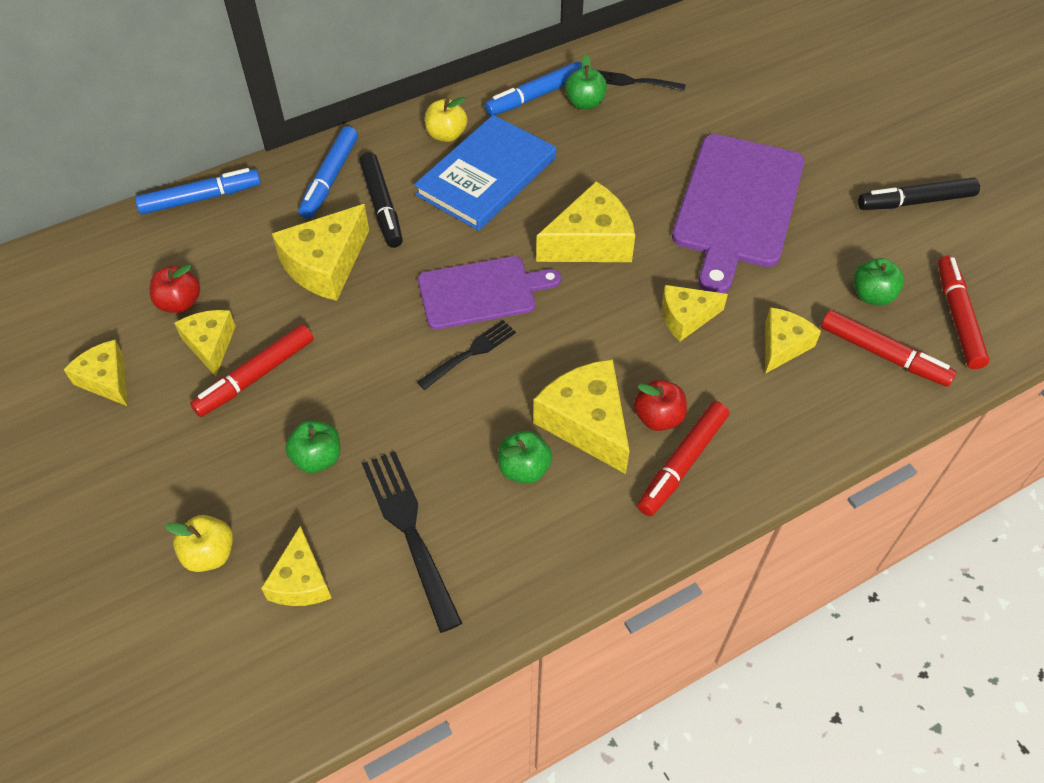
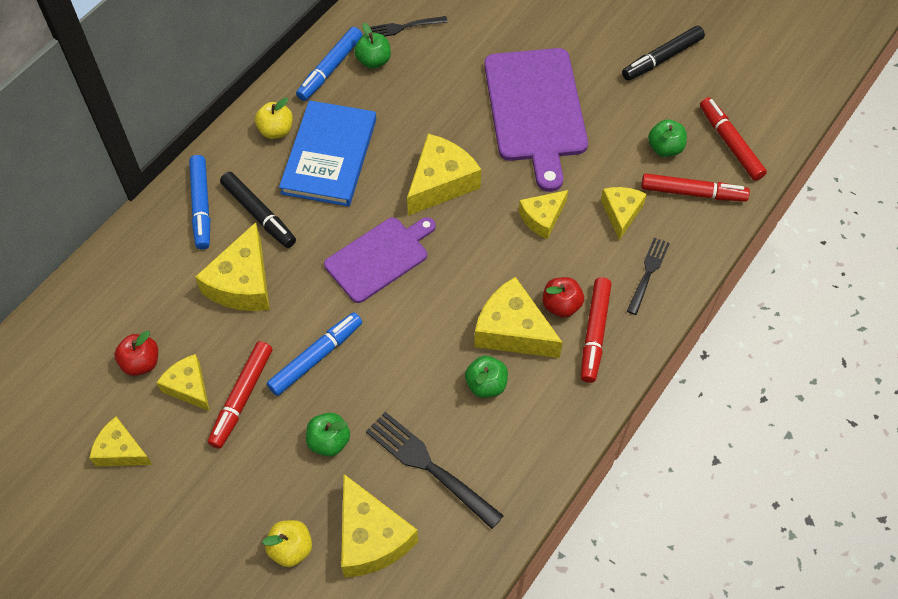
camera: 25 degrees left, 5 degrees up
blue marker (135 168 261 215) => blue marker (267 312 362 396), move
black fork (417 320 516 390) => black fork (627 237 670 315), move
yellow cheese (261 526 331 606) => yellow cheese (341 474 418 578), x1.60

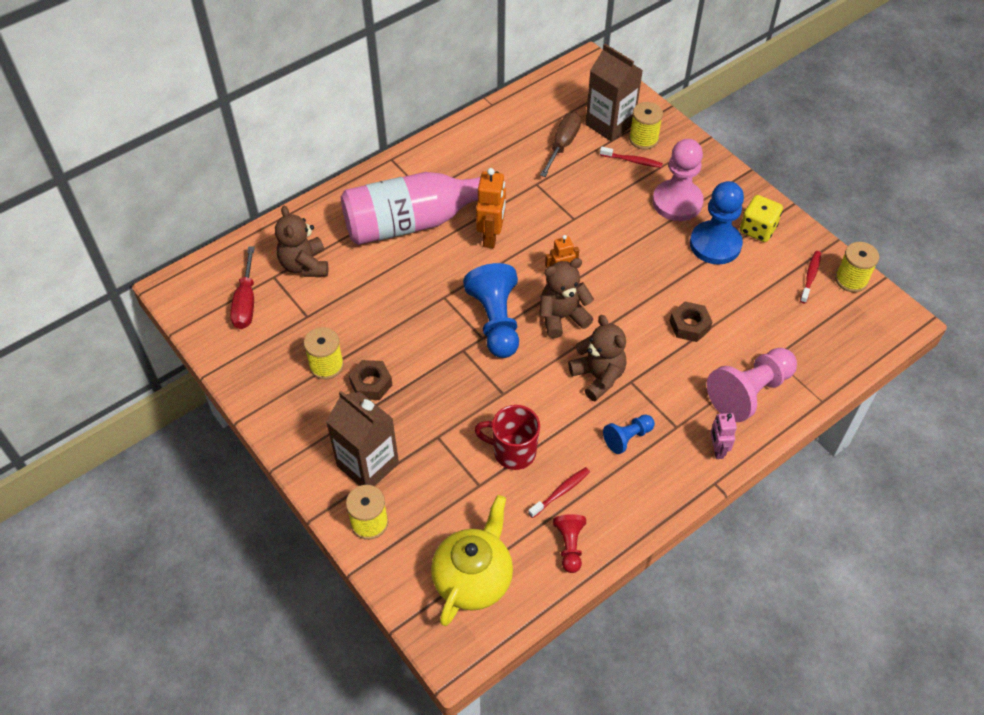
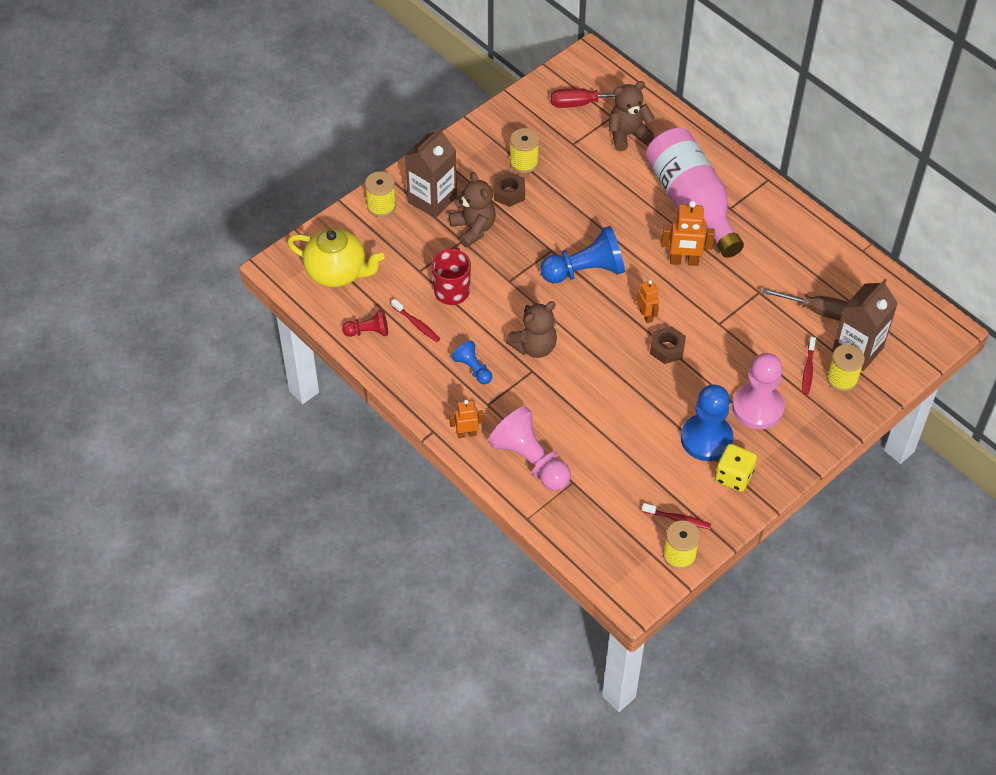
camera: 85 degrees right, 0 degrees up
brown teddy bear (540 258 594 338) => brown teddy bear (449 172 496 247), move
brown nut (670 302 712 342) => brown nut (650 326 686 364), move
pink robot (710 413 737 459) => orange robot (449 400 483 438)

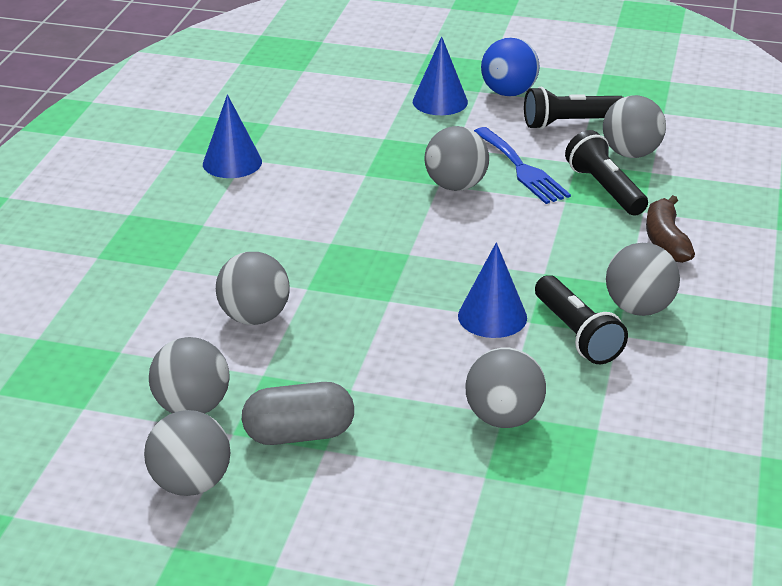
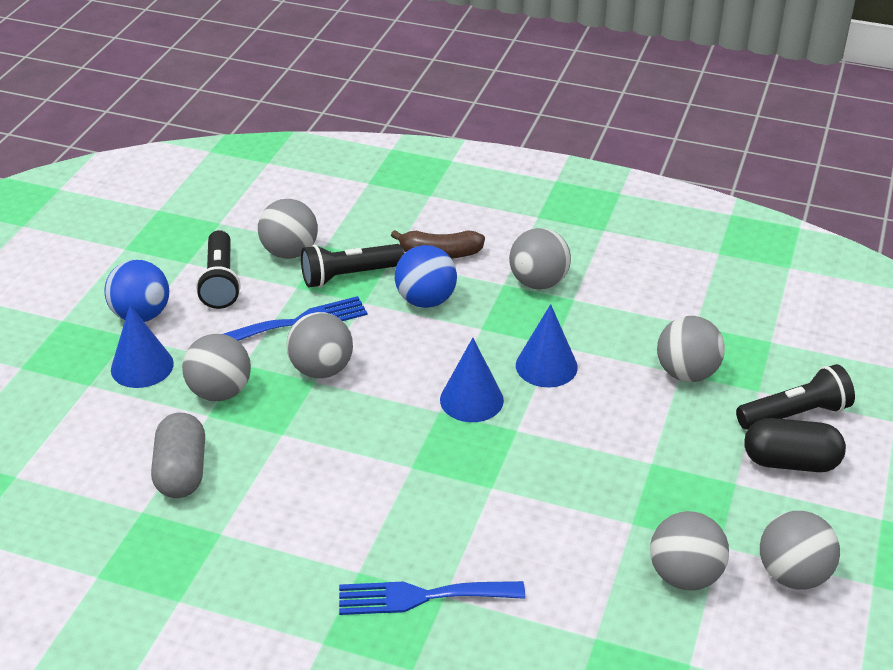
camera: 85 degrees left, 5 degrees up
nothing => blue fork (339 581 525 615)
nothing => blue ball (395 245 457 308)
nothing => black capsule (744 418 846 472)
blue cone (203 95 262 178) => blue cone (440 338 504 422), move
grey ball (216 252 290 325) => grey ball (182 334 251 401), move
grey capsule (242 382 354 445) => grey capsule (151 413 205 498), move
black flashlight (535 275 628 364) => black flashlight (736 364 855 430), move

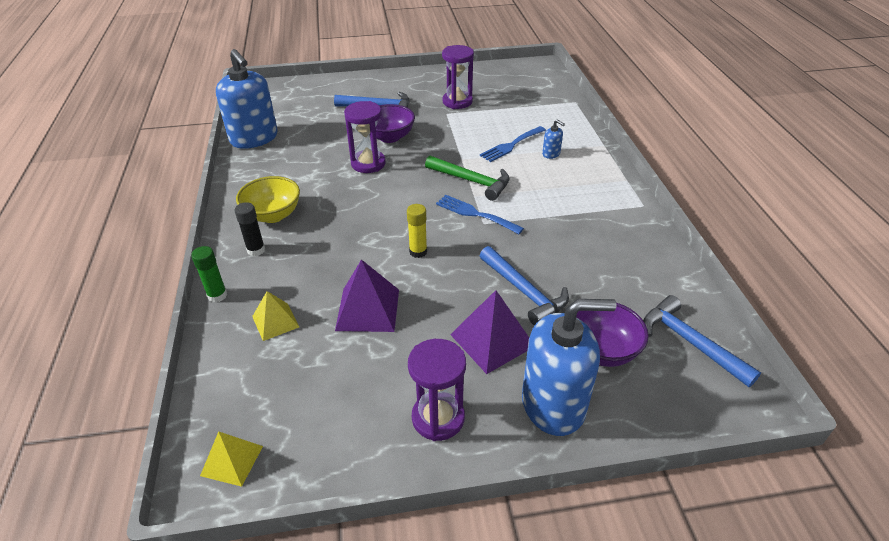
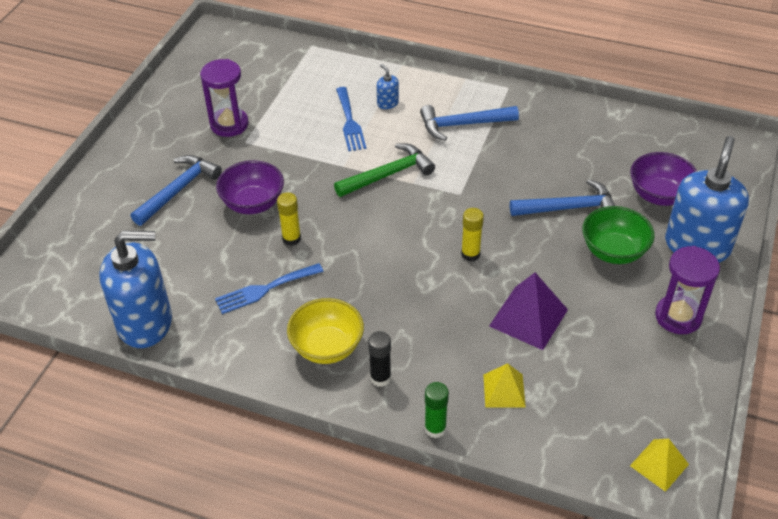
camera: 60 degrees left, 5 degrees up
blue fork (436 195 524 234) => blue fork (215 263 324 314), move
blue hammer (643 295 761 387) => blue hammer (420 105 519 141), move
purple hourglass (344 101 386 173) => yellow glue stick (277 192 301 246)
purple pyramid (450 290 529 374) => green bowl (582 206 655 264)
blue soap dispenser (542 120 565 159) => blue soap dispenser (377 64 399 109), 105 degrees counterclockwise

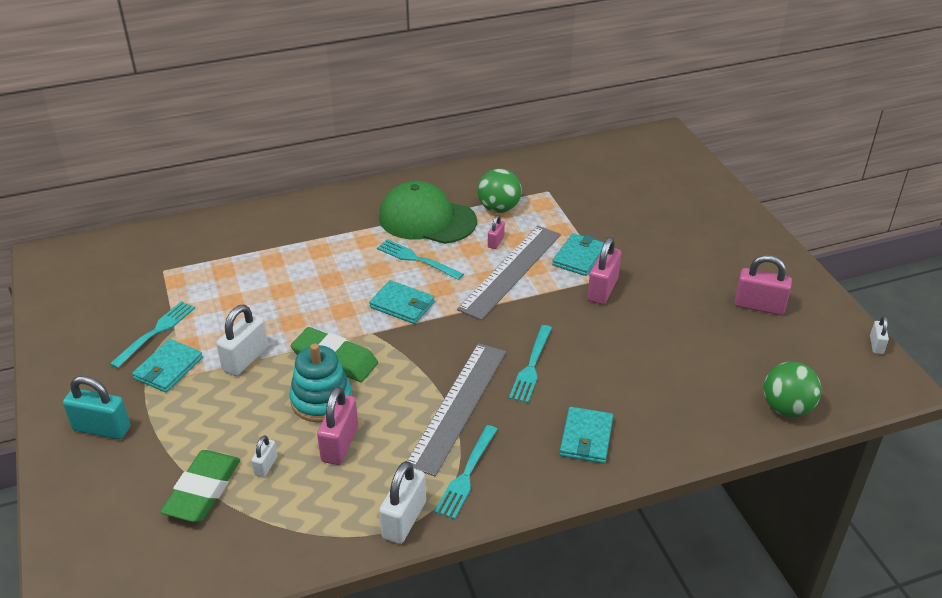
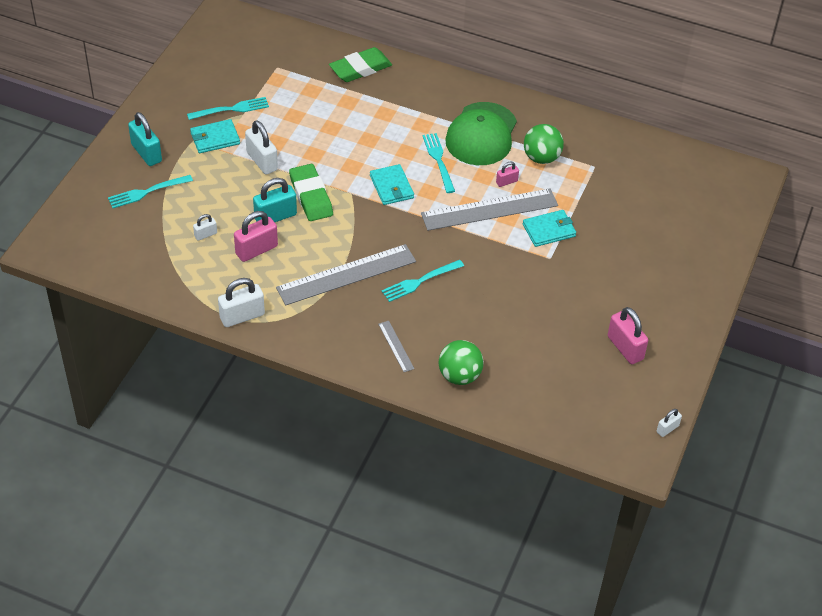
camera: 40 degrees right, 10 degrees up
pink padlock (587 237 621 304) => nothing
green eraser (160 450 240 522) => green eraser (329 47 392 82), move
turquoise fork (434 425 498 519) => turquoise fork (108 175 193 208), move
green ball (763 362 822 417) => green ball (439 340 484 385), move
turquoise stacking toy (289 343 352 422) => turquoise padlock (253 178 297 222)
turquoise wallet (560 407 613 464) => grey ruler (378 321 414 372)
white padlock (216 305 268 376) => white padlock (245 120 278 175), 75 degrees clockwise
green cap (379 181 477 244) => green cap (445 102 517 165), 135 degrees counterclockwise

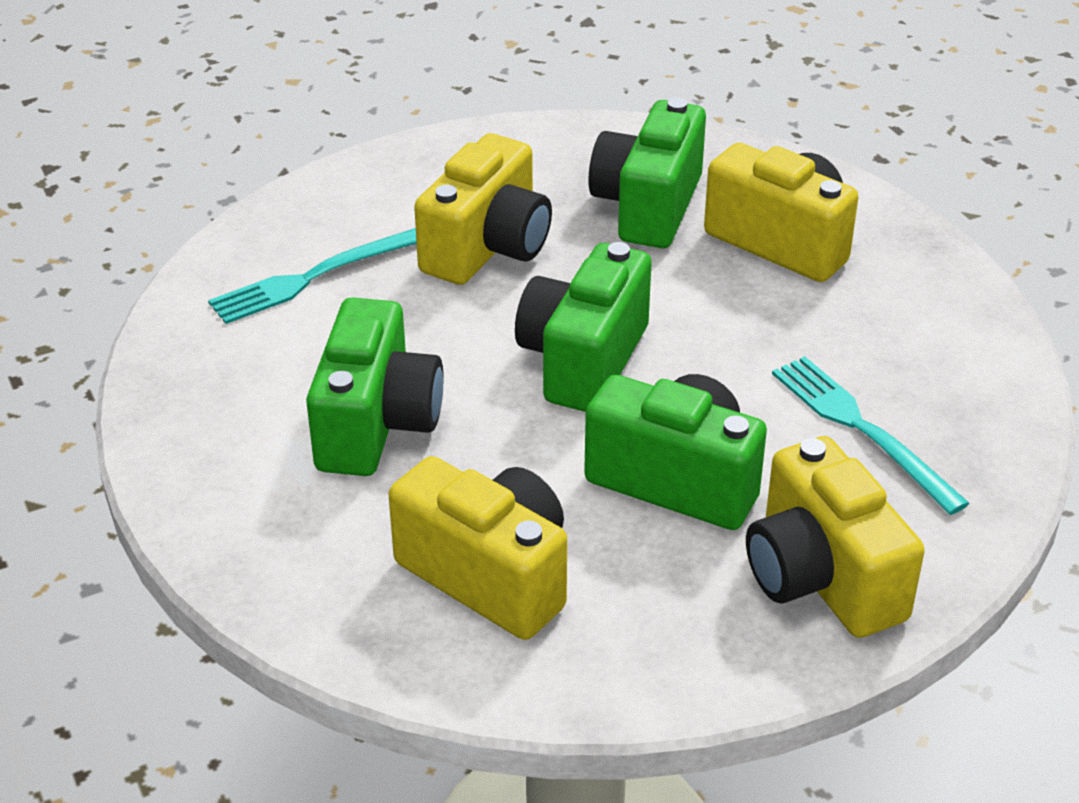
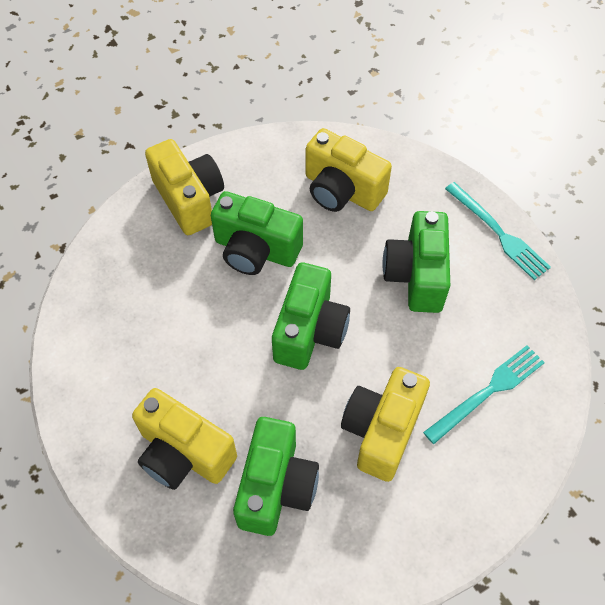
camera: 175 degrees right, 20 degrees up
turquoise fork (772 356 970 515) => turquoise fork (445 182 551 280), move

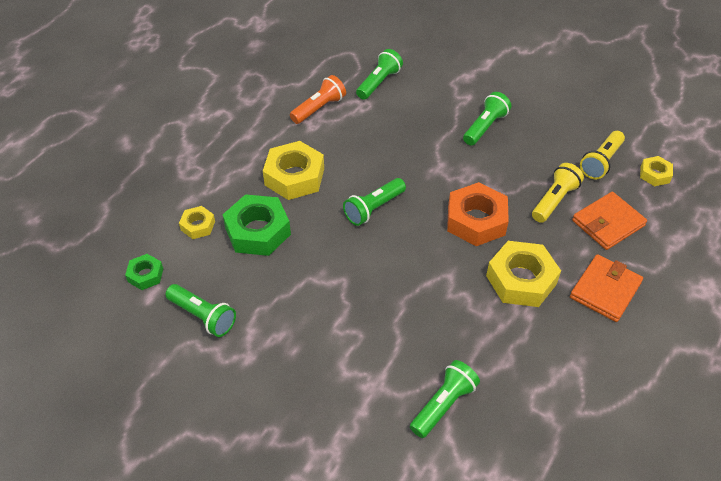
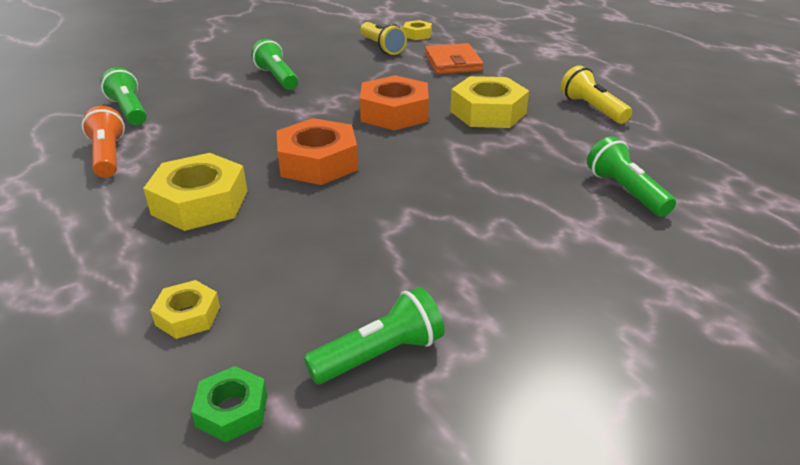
camera: 65 degrees left, 15 degrees down
green nut (222 194 291 256) => nothing
orange wallet (570 254 643 322) => nothing
yellow flashlight (532 163 584 223) => yellow flashlight (561 65 632 124), move
green flashlight (343 178 406 226) => orange nut (277 118 358 185)

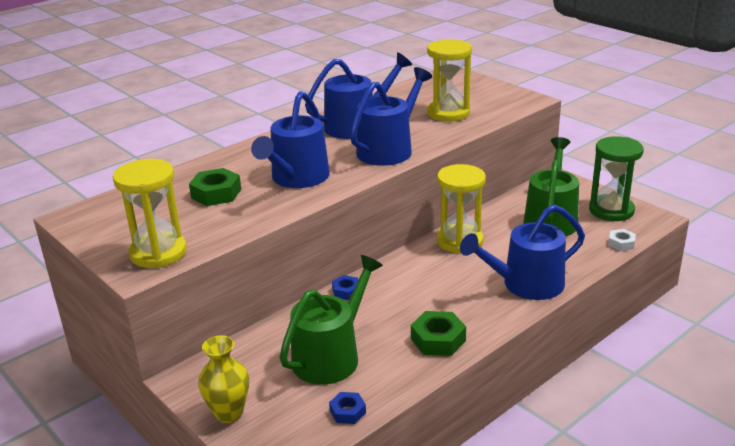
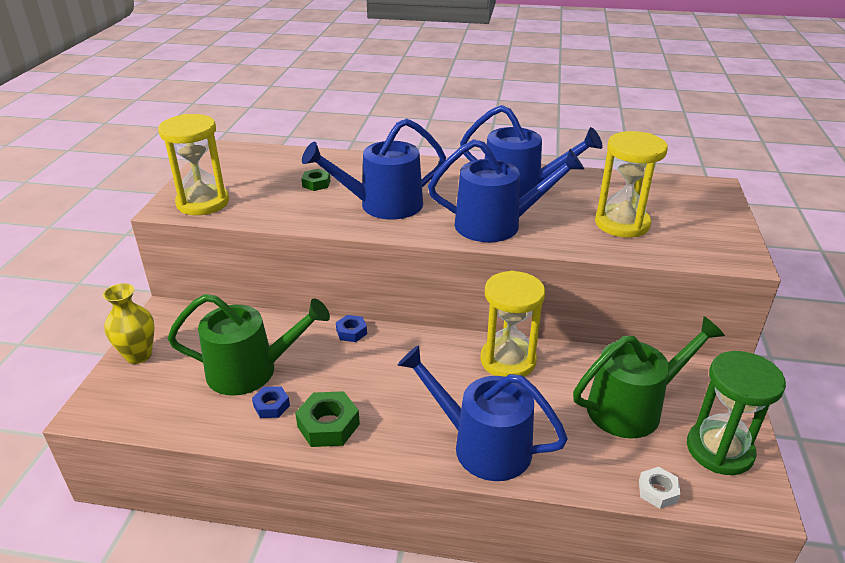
camera: 50 degrees right, 5 degrees up
blue nut (329 392 366 424) => blue nut (252 386 290 418), move
green nut (189 168 241 206) => green nut (301 169 330 191), x0.60

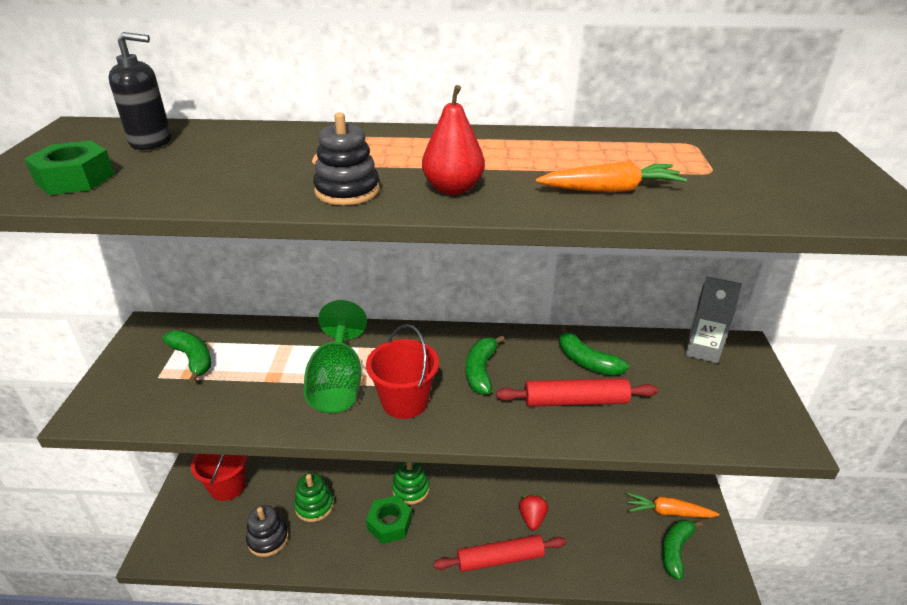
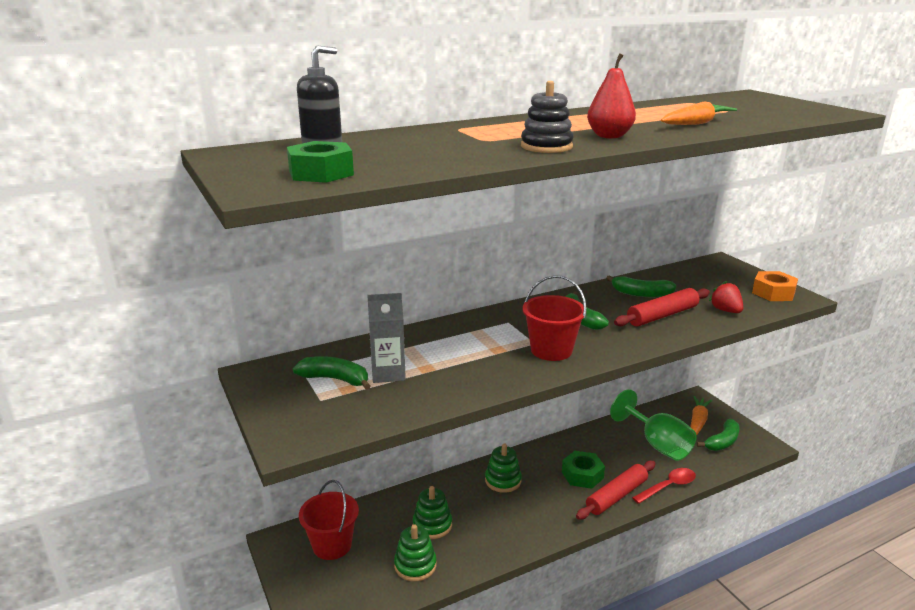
camera: 30 degrees left, 10 degrees down
nothing => red spoon (632 468 696 504)
nothing => orange nut (752 271 798 301)
green goblet (304 300 367 413) => green goblet (610 389 696 461), move
green nut (366 495 412 544) => green nut (562 451 605 489), move
red strawberry (519 494 548 530) => red strawberry (709 281 743 313), move
grey carton (685 276 742 363) => grey carton (367 293 406 383), move
black stacking toy (246 505 289 557) => green stacking toy (394 524 437 581)
orange carrot (627 493 720 518) => orange carrot (691 396 712 436), 135 degrees clockwise
green banana (662 520 703 580) => green banana (697 419 740 451), 135 degrees counterclockwise

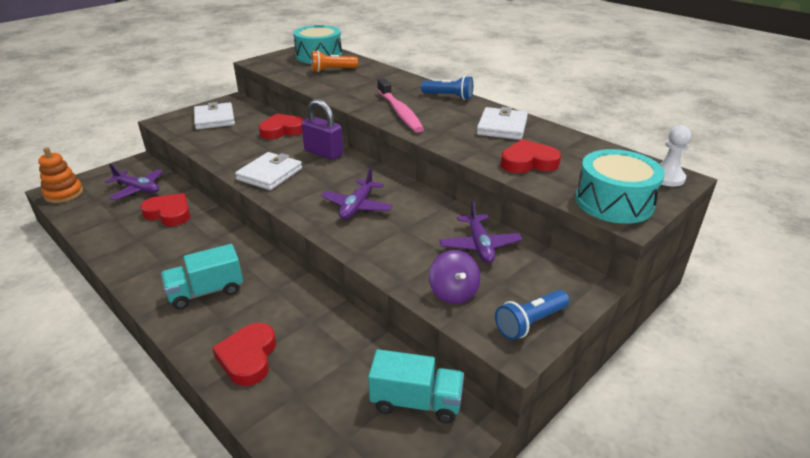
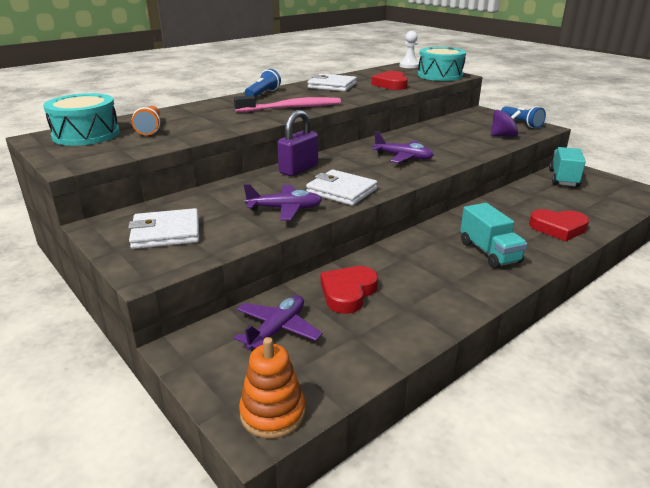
camera: 85 degrees left, 5 degrees down
red heart (259 114 305 139) => nothing
purple plane (439 200 522 263) => purple plane (244 184 322 221), move

